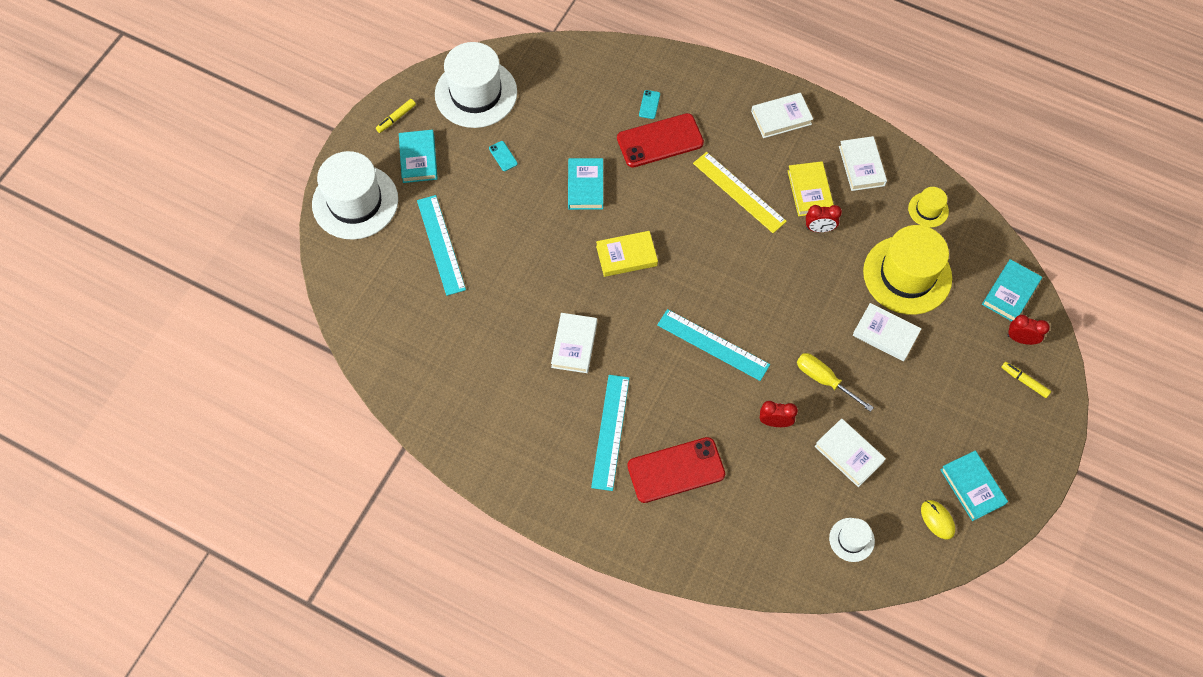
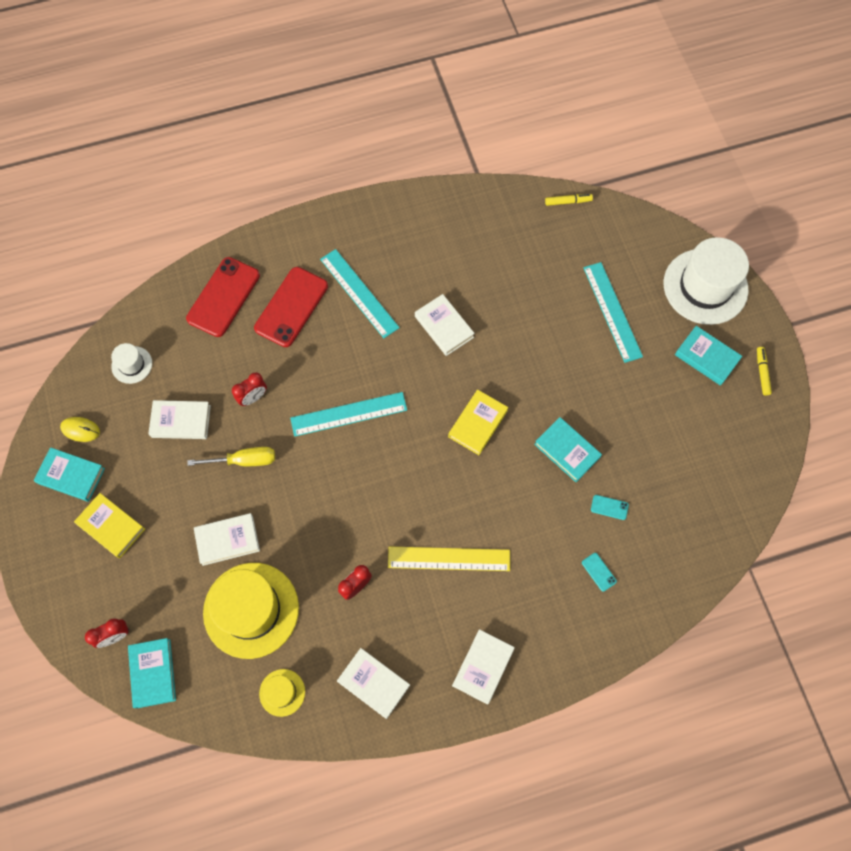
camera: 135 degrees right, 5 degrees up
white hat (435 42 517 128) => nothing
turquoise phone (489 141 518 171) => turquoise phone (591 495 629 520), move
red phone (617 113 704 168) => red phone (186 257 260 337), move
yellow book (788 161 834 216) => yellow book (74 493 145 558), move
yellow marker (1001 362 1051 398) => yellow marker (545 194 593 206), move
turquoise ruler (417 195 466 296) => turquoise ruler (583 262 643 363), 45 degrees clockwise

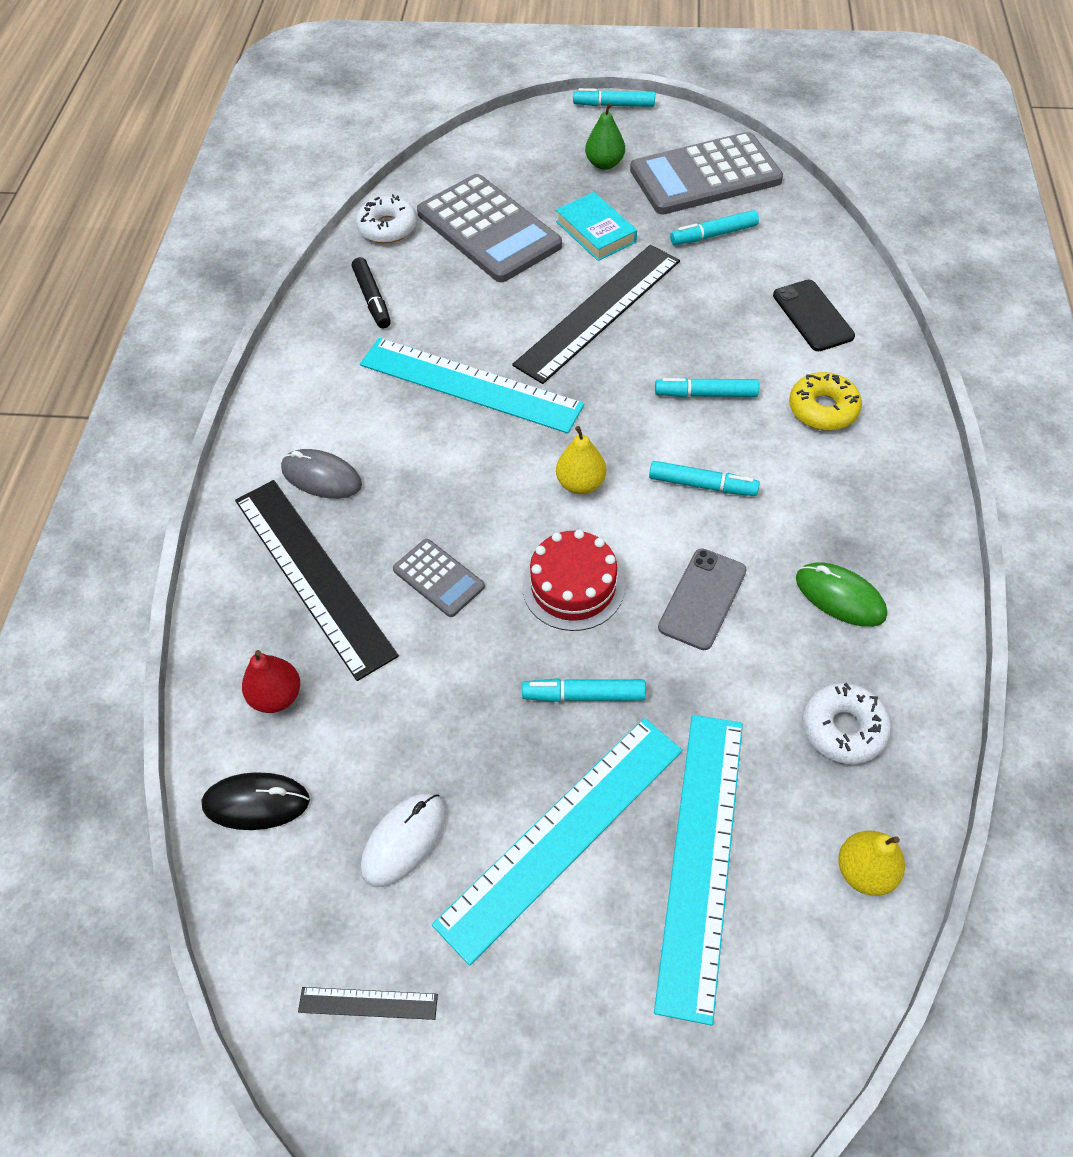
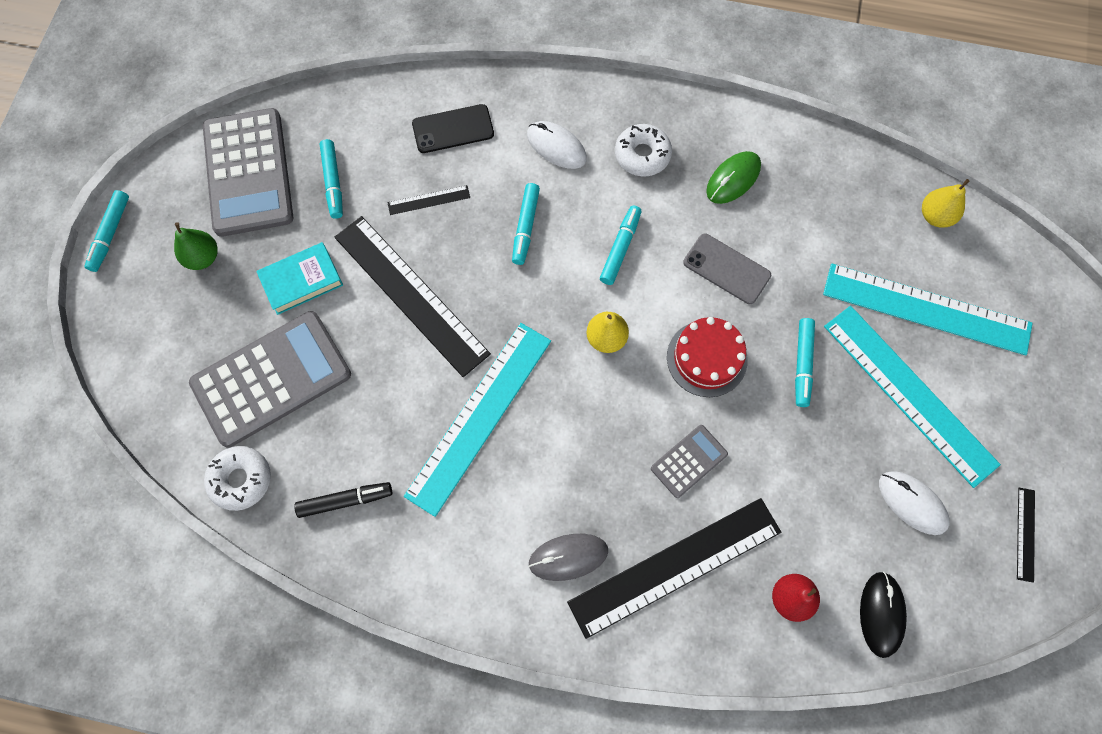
camera: 85 degrees left, 15 degrees up
nothing => black ruler (387 185 470 215)
white donut (802 683 891 764) => white donut (615 124 672 177), move
yellow donut (789 372 862 430) => white mouse (527 121 587 169)
grey mouse (281 449 362 499) => grey mouse (528 534 608 581), 45 degrees clockwise

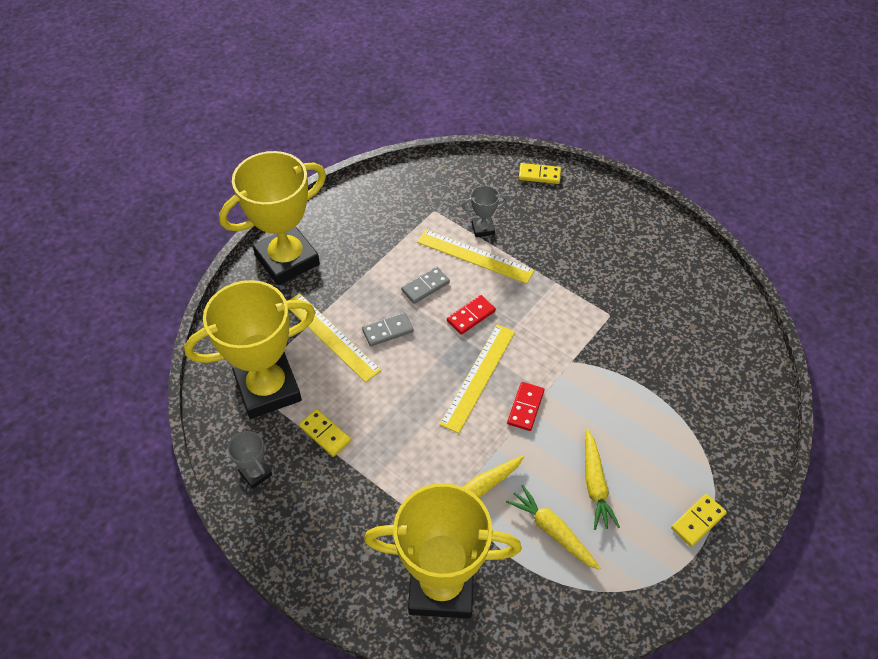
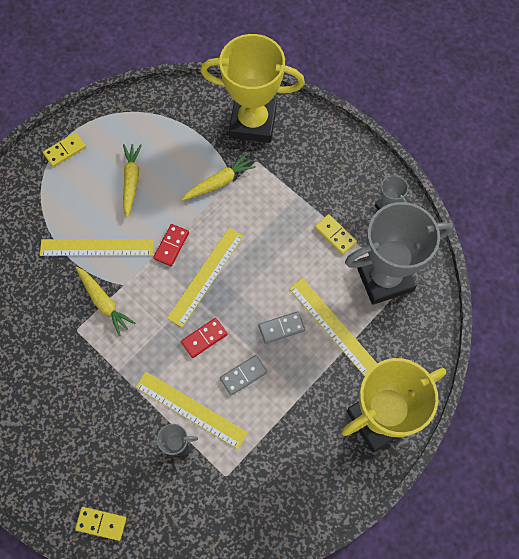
camera: 175 degrees left, 15 degrees up
nothing => yellow ruler (40 239 153 256)
yellow carrot (506 485 600 570) => yellow carrot (76 267 135 336), move
yellow trophy (184 280 316 419) => grey trophy (345 202 453 305)

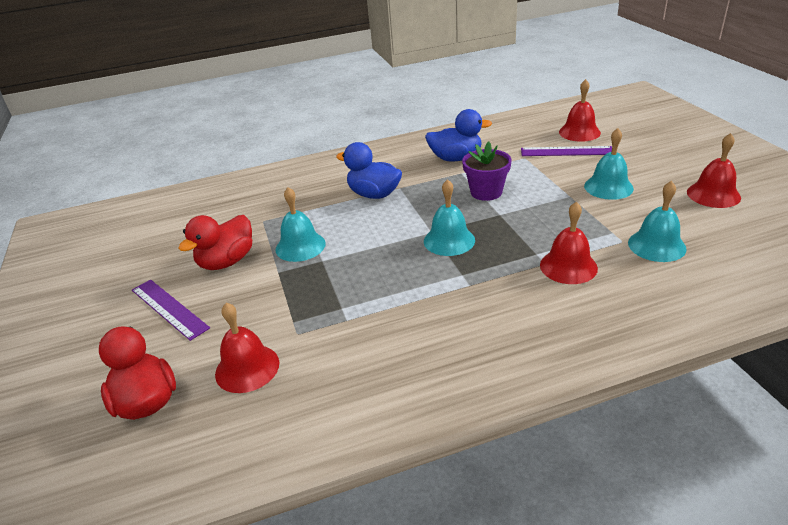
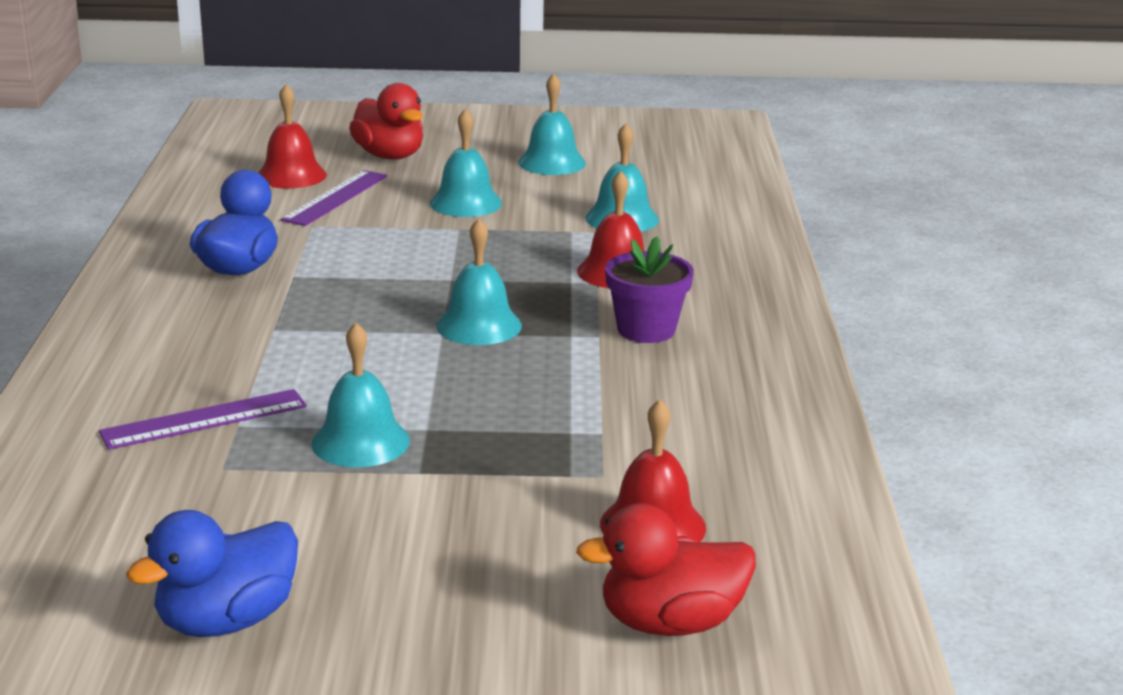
camera: 75 degrees left, 10 degrees down
purple ruler (132 280 210 341) => purple ruler (99 389 307 450), move
red duck (179 215 252 270) => red duck (349 83 423 160), move
blue duck (336 142 402 199) => blue duck (126 510 298 637), move
purple flower pot (462 141 512 201) => purple flower pot (605 236 694 343), move
red bell (687 133 741 208) => turquoise bell (518 73 586 175)

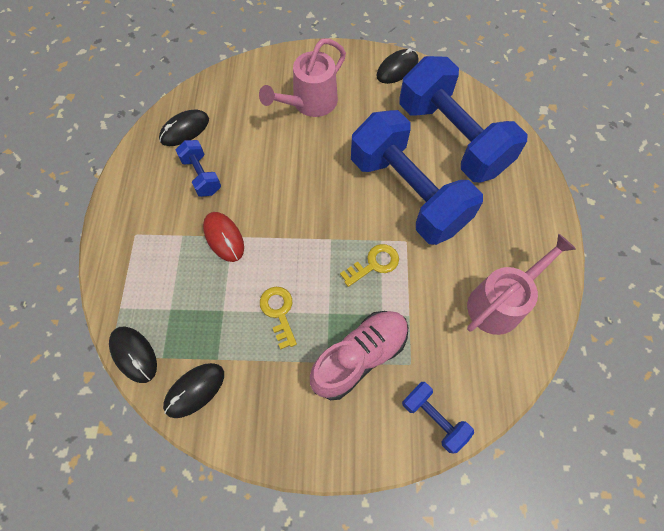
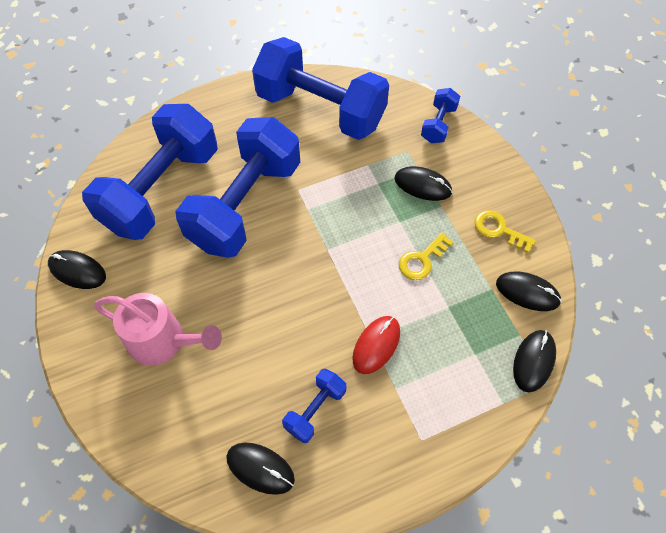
camera: 115 degrees left, 5 degrees down
yellow key (340 244 399 287) => yellow key (474 210 536 253), move
pink shoe (310 311 408 400) => black mouse (394 166 453 201)
pink watering can (467 233 576 335) => blue dumbbell (252 37 389 140)

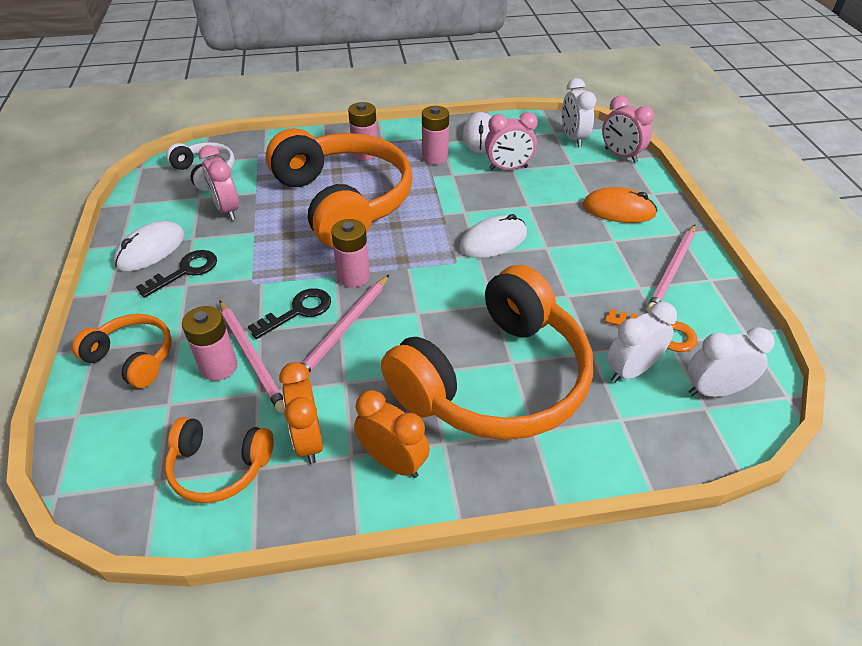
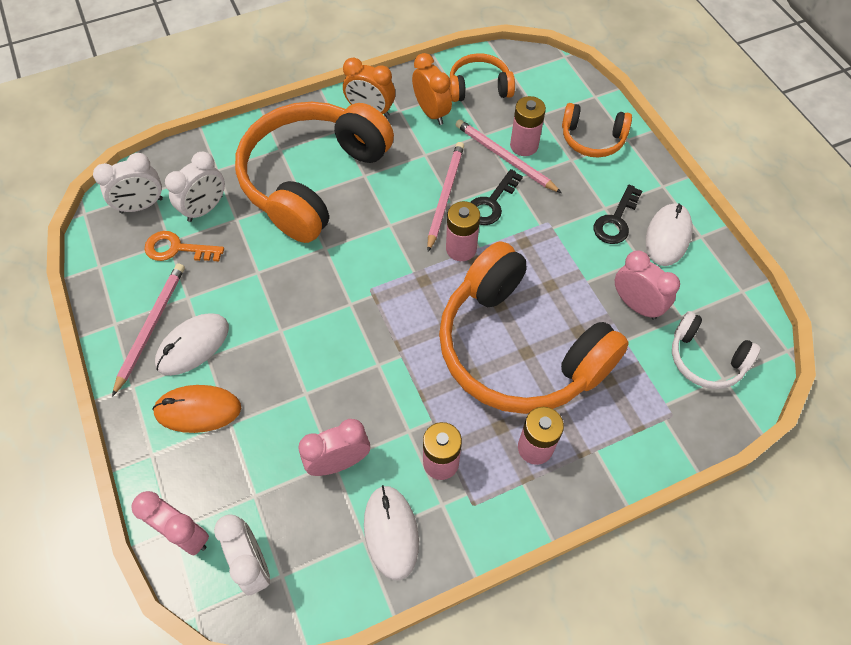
camera: 165 degrees right, 15 degrees up
white mouse (459 214 527 258) => white mouse (155 313 229 376), move

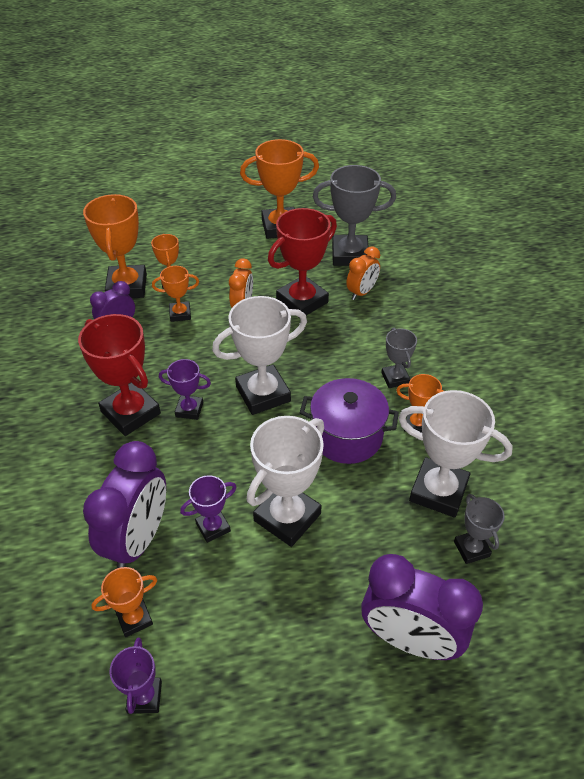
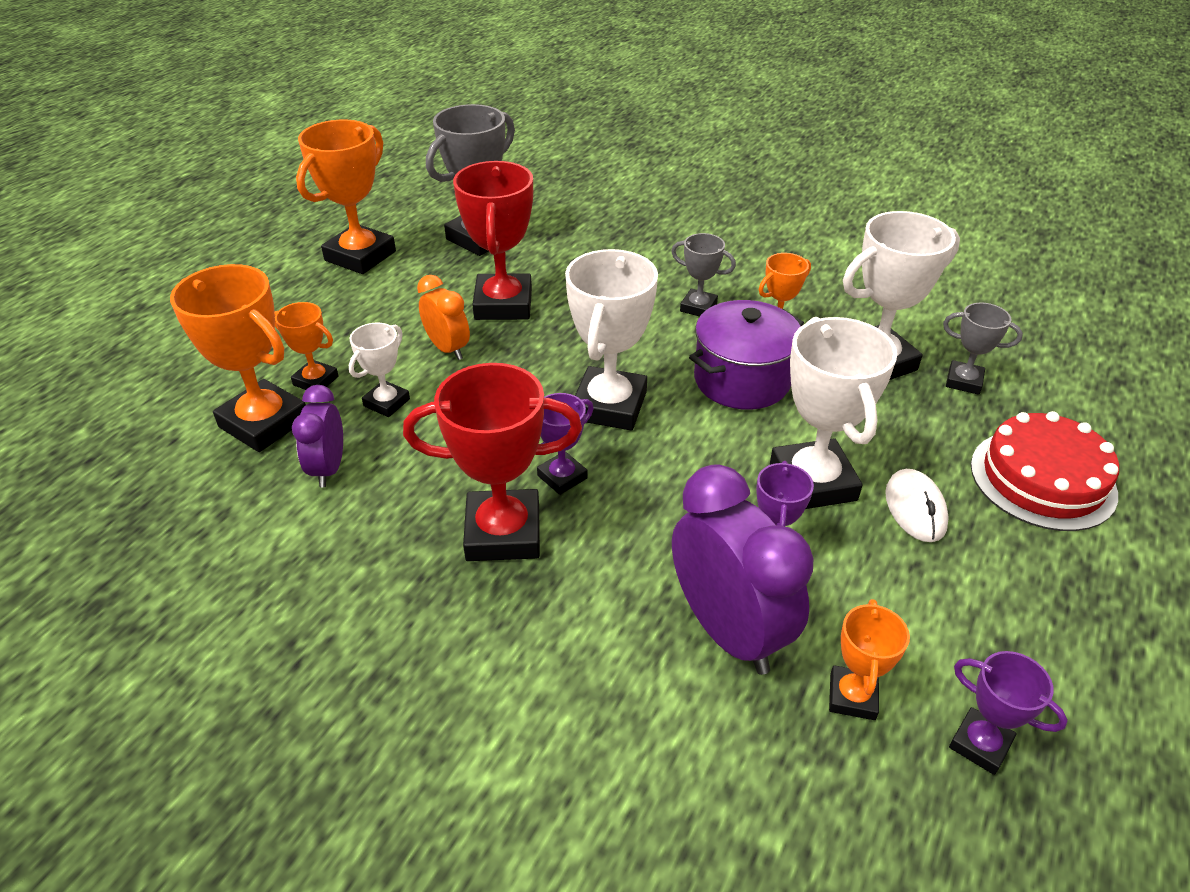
camera: 50 degrees left, 5 degrees down
orange clock (346 246 380 300) => nothing
nothing => white mouse (885 469 949 542)
purple clock (361 554 483 660) => red cake (971 411 1119 531)
orange trophy (152 266 199 322) => white trophy (349 323 410 417)

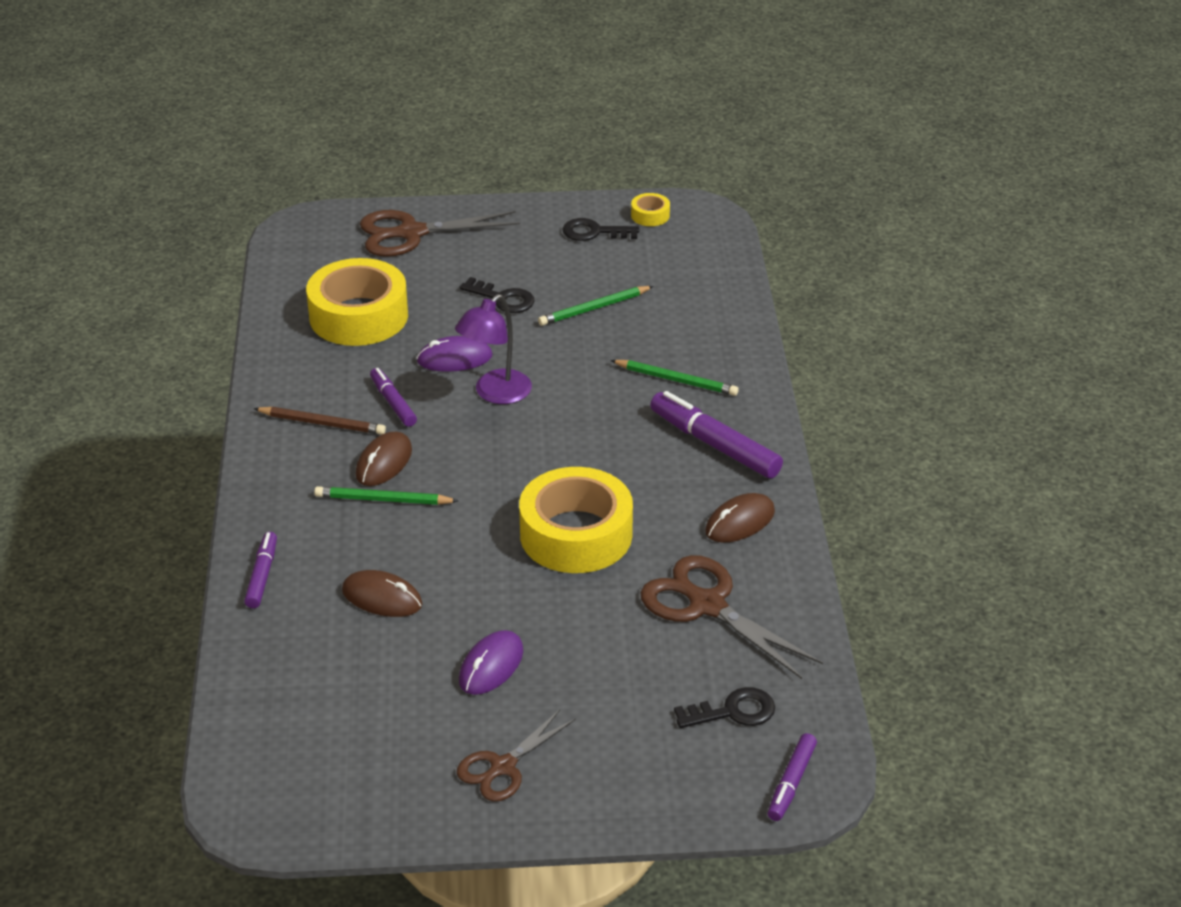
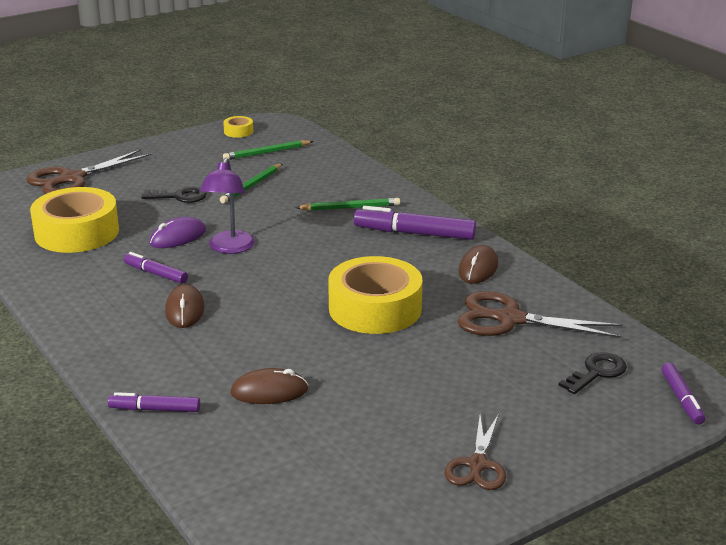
camera: 30 degrees left, 10 degrees down
brown pencil (253 407 386 435) => nothing
purple mouse (459 630 523 695) => nothing
black key (563 218 639 241) => nothing
green pencil (314 486 458 505) => green pencil (223 140 314 160), move
purple marker (244 532 277 608) => purple marker (108 392 200 412), 60 degrees counterclockwise

